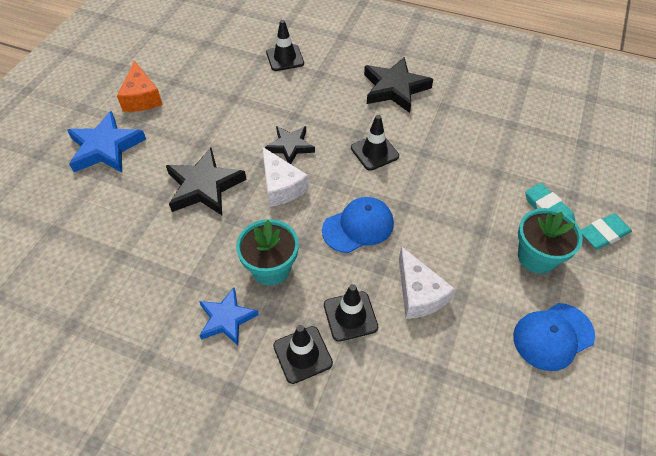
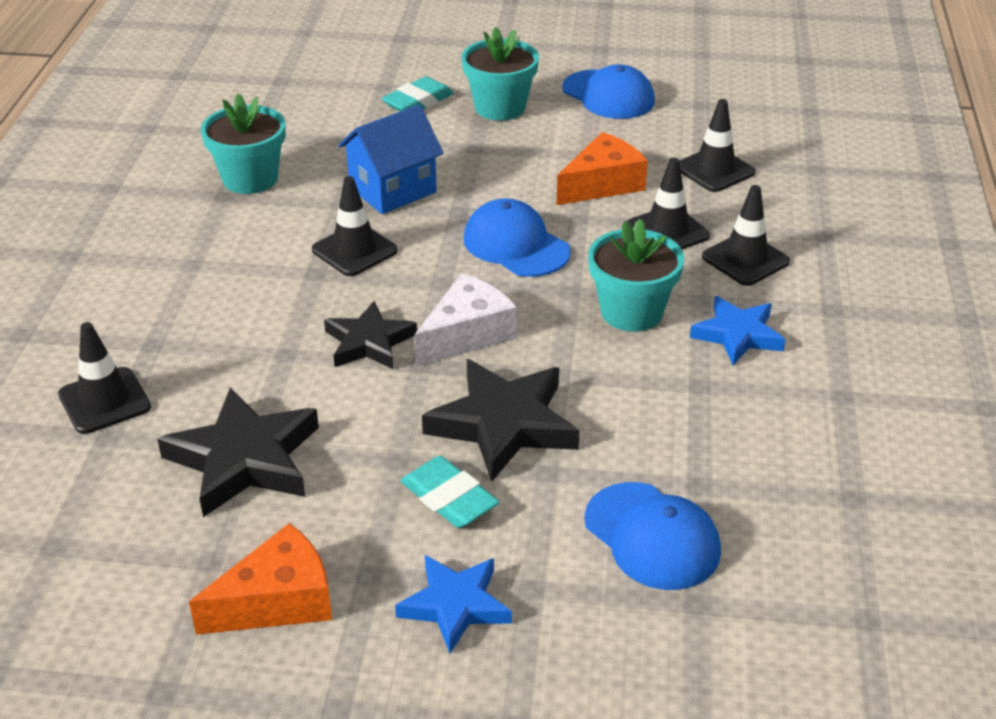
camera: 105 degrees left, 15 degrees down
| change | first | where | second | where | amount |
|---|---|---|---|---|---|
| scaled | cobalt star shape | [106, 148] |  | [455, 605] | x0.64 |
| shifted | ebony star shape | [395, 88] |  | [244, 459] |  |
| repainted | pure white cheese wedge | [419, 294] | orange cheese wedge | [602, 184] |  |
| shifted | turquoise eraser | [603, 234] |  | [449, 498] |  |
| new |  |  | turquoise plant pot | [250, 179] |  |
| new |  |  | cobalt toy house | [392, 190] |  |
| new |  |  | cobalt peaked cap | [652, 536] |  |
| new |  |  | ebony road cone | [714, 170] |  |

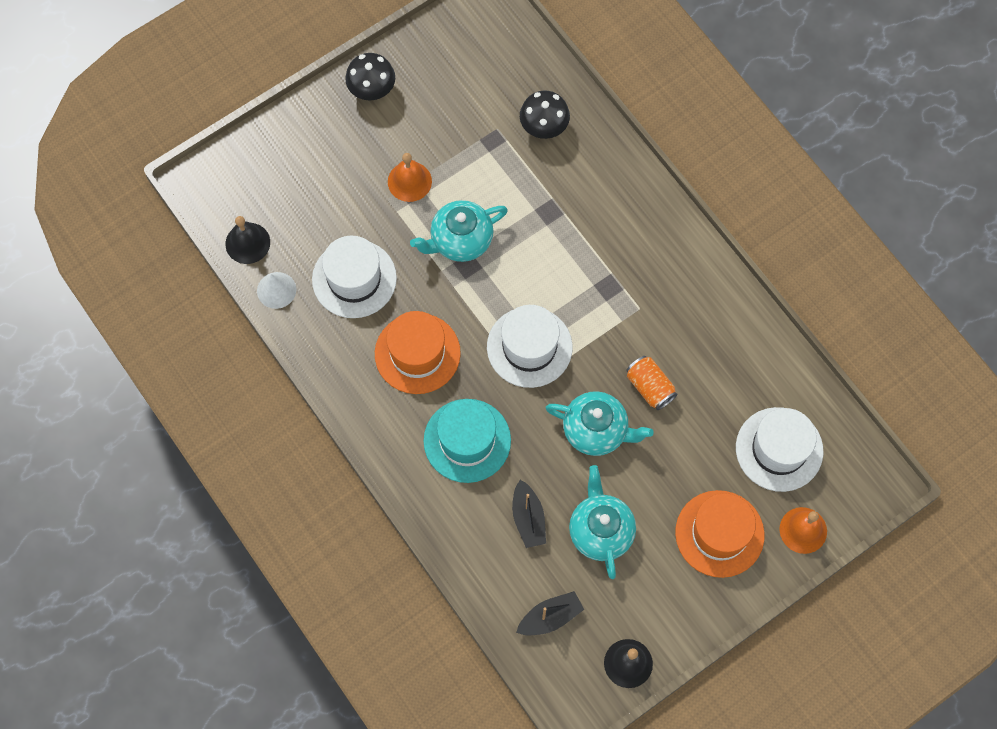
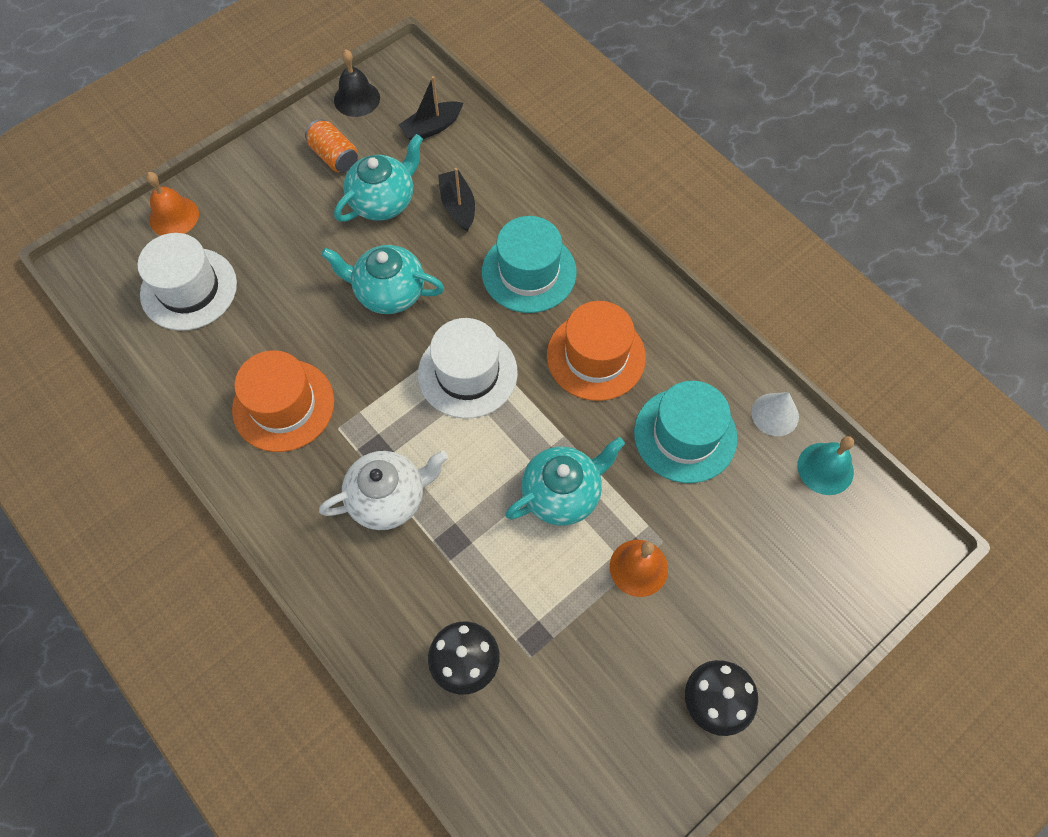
camera: 175 degrees right, 5 degrees down
| change | first | where | second | where | amount |
|---|---|---|---|---|---|
| repainted | ebony hand bell | [247, 243] | turquoise hand bell | [825, 468] |  |
| repainted | pure white top hat | [354, 279] | turquoise top hat | [685, 435] |  |
| rotated | turquoise tea pot | [600, 530] |  | [383, 201] | 120 degrees counterclockwise |
| shifted | orange tin | [650, 387] |  | [334, 156] |  |
| shifted | orange top hat | [719, 533] |  | [283, 405] |  |
| new |  |  | pure white tea pot | [389, 498] |  |

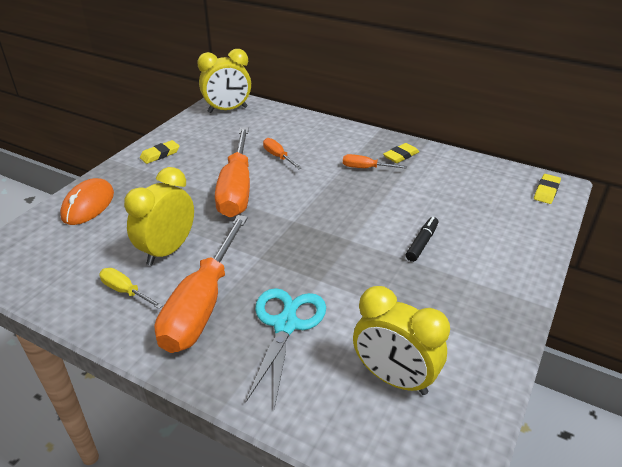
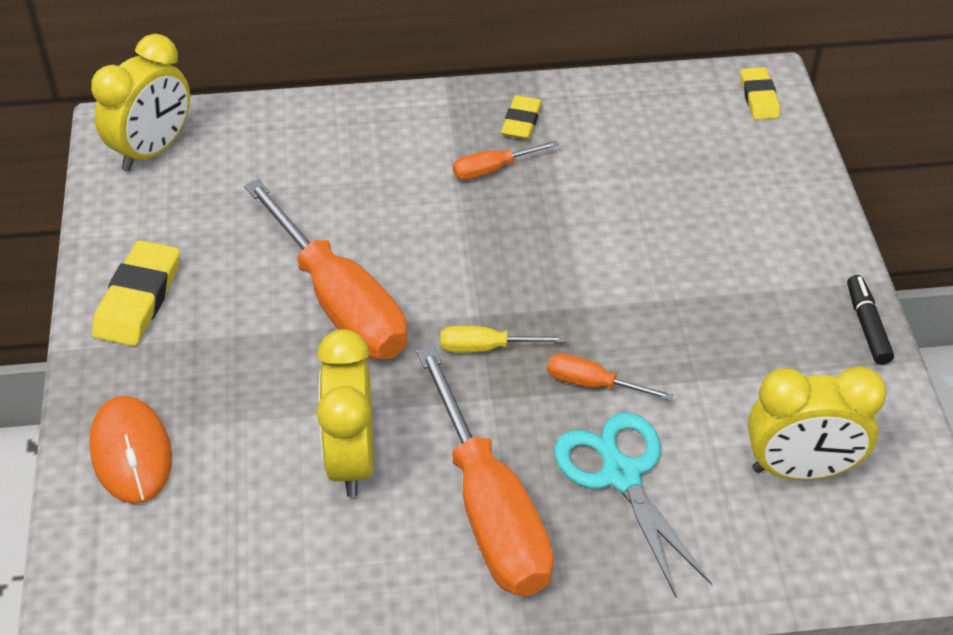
camera: 35 degrees left, 10 degrees up
| change | first | where | second | where | amount |
|---|---|---|---|---|---|
| shifted | yellow screwdriver | [125, 291] |  | [485, 347] |  |
| scaled | yellow eraser | [160, 154] |  | [138, 299] | x1.59 |
| shifted | orange screwdriver | [278, 156] |  | [592, 384] |  |
| shifted | ebony marker pen | [422, 243] |  | [867, 326] |  |

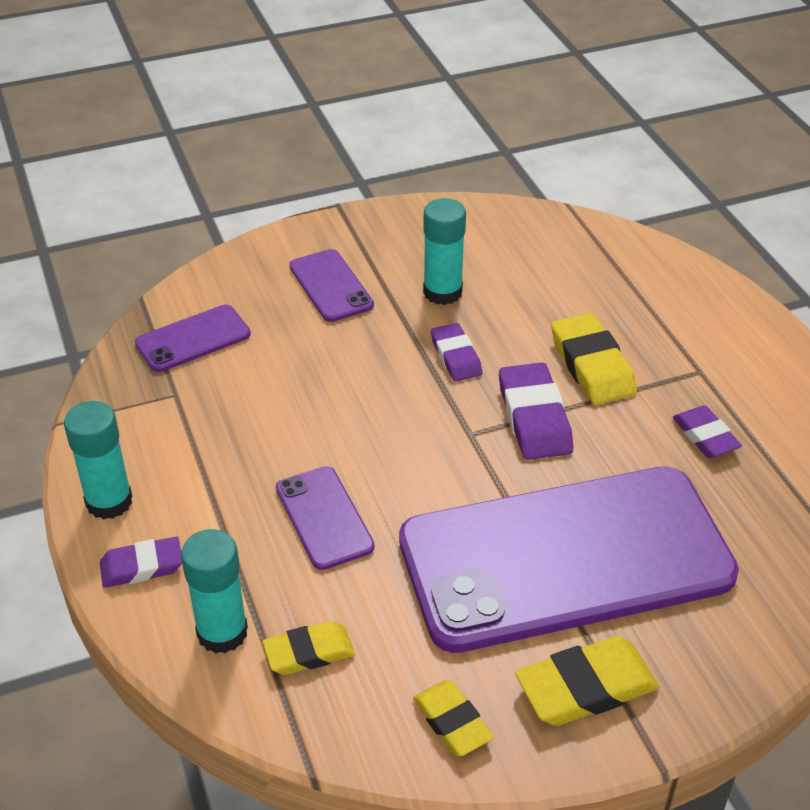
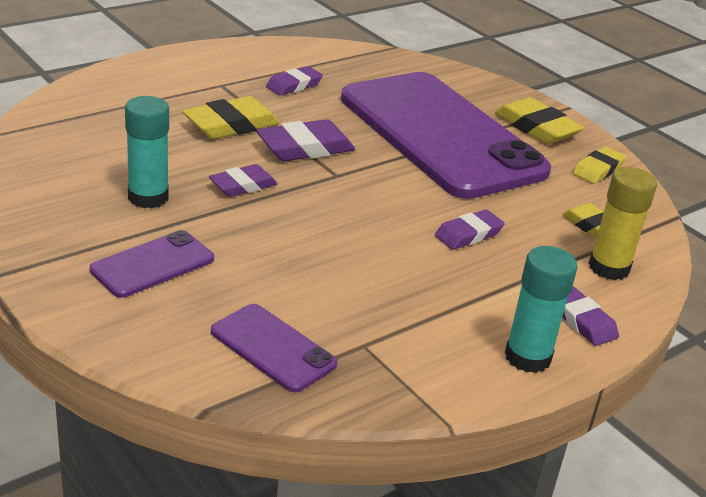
camera: 110 degrees left, 10 degrees down
| change | first | where | second | where | amount |
|---|---|---|---|---|---|
| repainted | turquoise stick of glue | [222, 632] | yellow stick of glue | [609, 268] |  |
| swapped | royal purple smartphone | [324, 518] | royal purple eraser | [468, 234] |  |

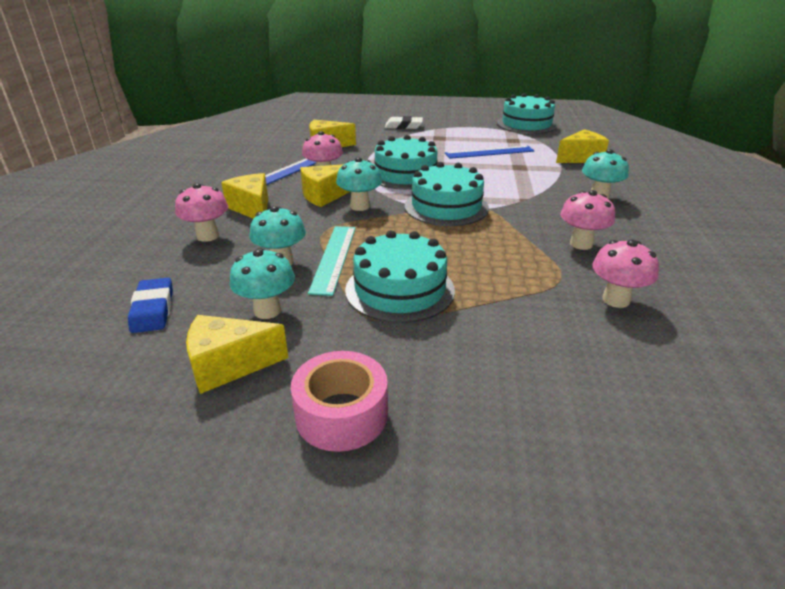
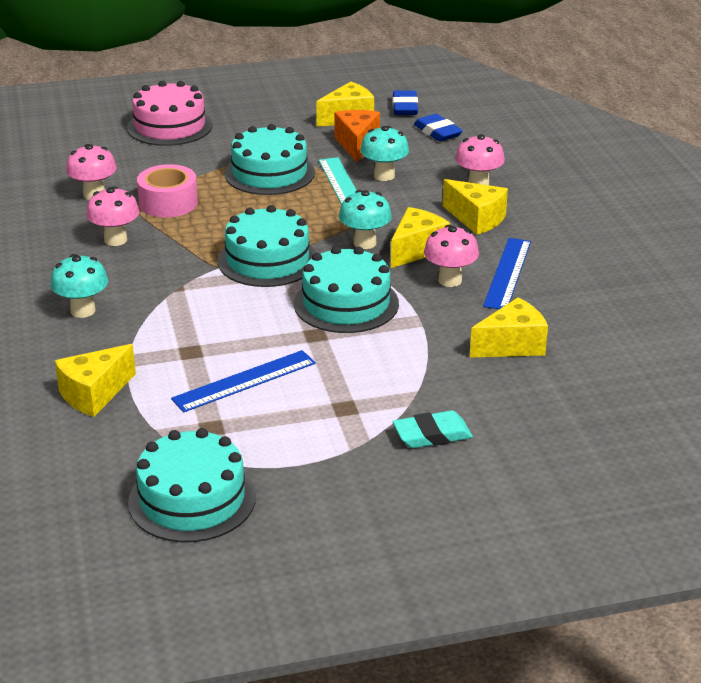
camera: 160 degrees right, 0 degrees up
| change | first | where | second | where | amount |
|---|---|---|---|---|---|
| swapped | turquoise fungus | [267, 311] | orange cheese wedge | [357, 145] |  |
| shifted | rosy roll of tape | [341, 414] |  | [168, 203] |  |
| repainted | pure white eraser | [403, 126] | turquoise eraser | [432, 435] |  |
| new |  |  | rosy gateau | [170, 126] |  |
| new |  |  | cobalt eraser | [405, 107] |  |

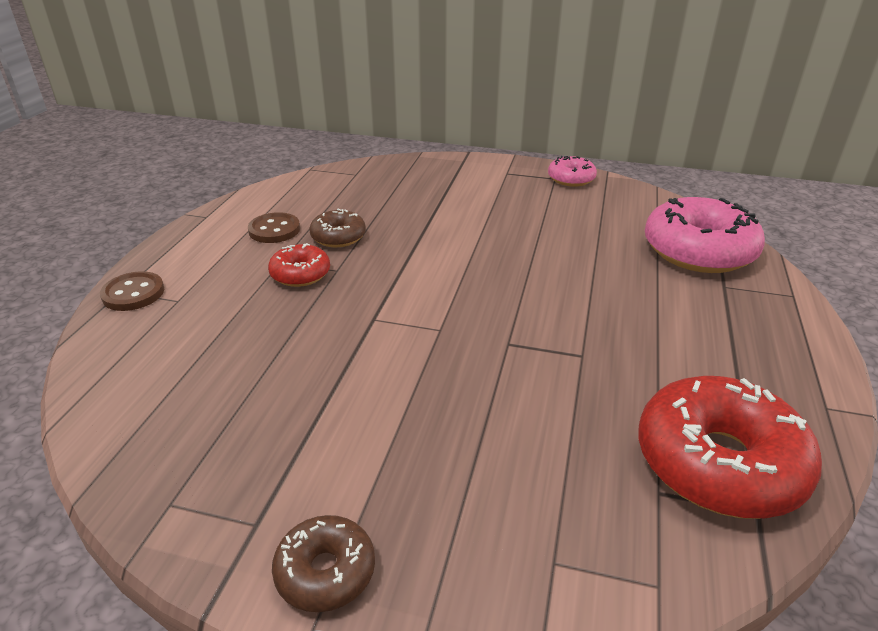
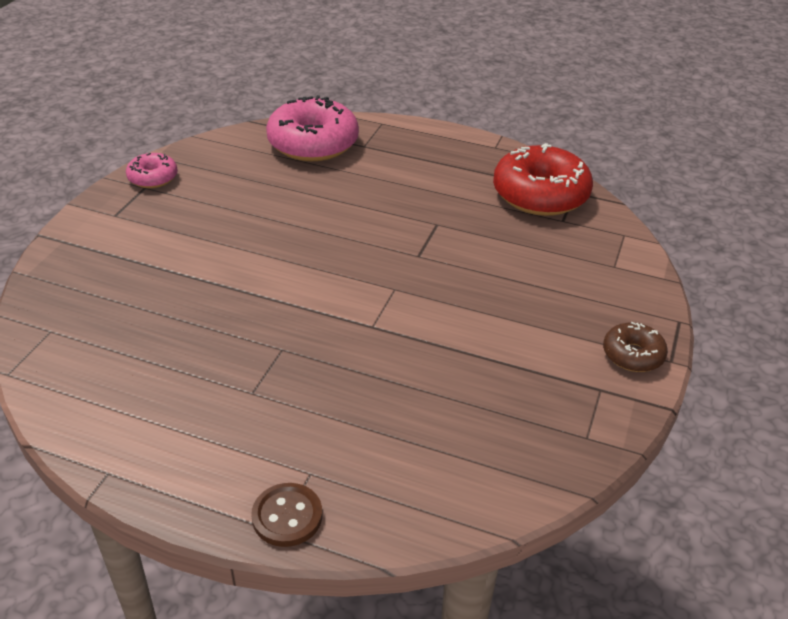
camera: 85 degrees left, 5 degrees up
| change | first | where | second | where | amount |
|---|---|---|---|---|---|
| gone | brown shirt button | [274, 230] |  |  |  |
| gone | crimson glazed donut | [300, 274] |  |  |  |
| gone | brown glazed donut | [338, 237] |  |  |  |

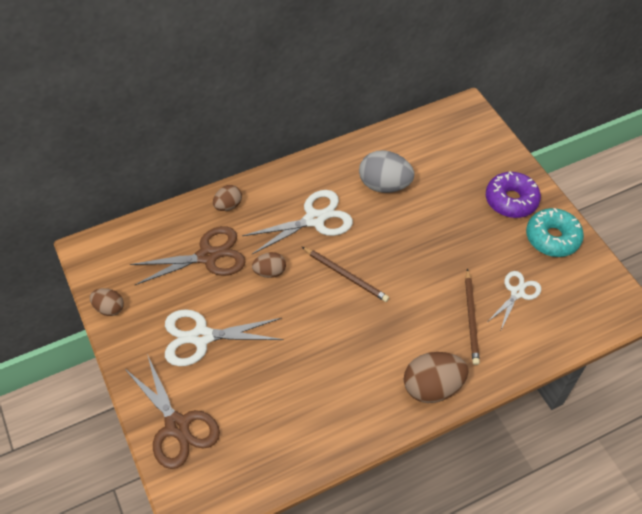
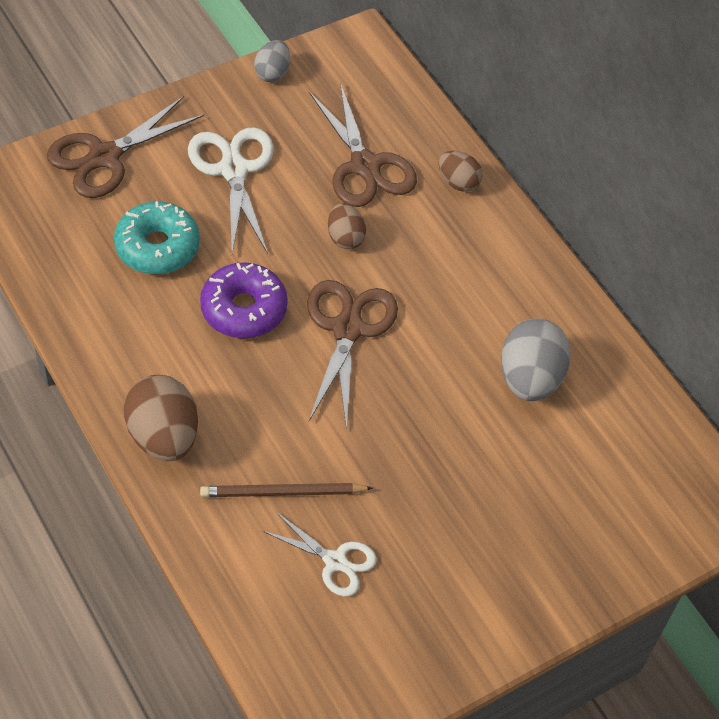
camera: 80 degrees right, 0 degrees up
| change | first | where | second | where | amount |
|---|---|---|---|---|---|
| repainted | brown egg | [109, 308] | grey egg | [272, 73] |  |
| gone | pure white shears | [314, 219] |  |  |  |
| swapped | brown lead pencil | [346, 275] | brown shears | [347, 329] |  |
| shifted | royal purple glazed donut | [511, 200] |  | [243, 309] |  |
| shifted | turquoise glazed donut | [552, 238] |  | [157, 247] |  |

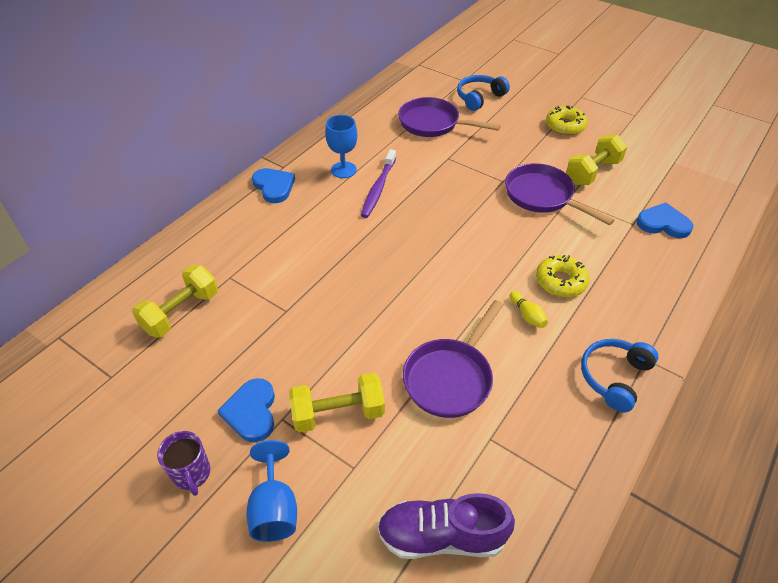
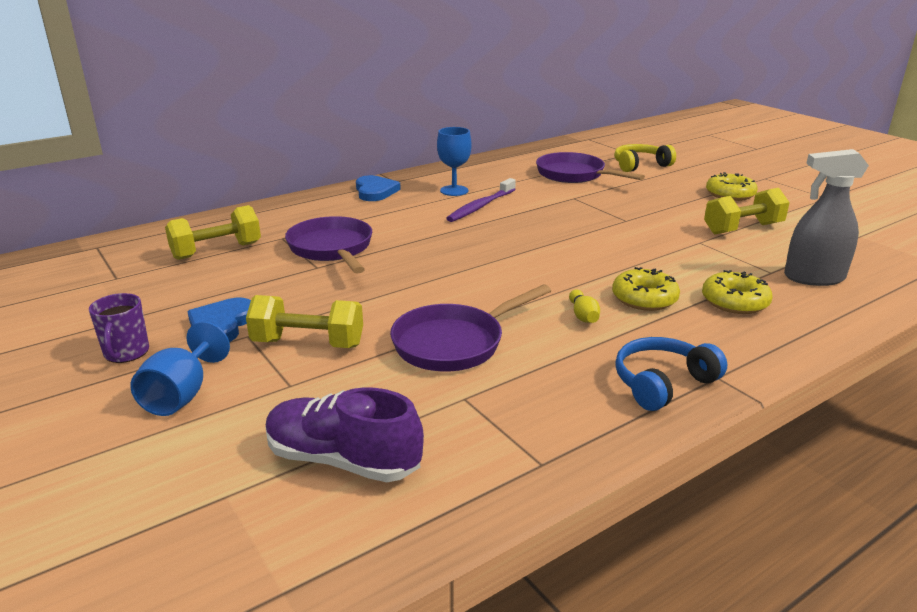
camera: 20 degrees right, 20 degrees down
| change | first | where | second | where | amount |
|---|---|---|---|---|---|
| repainted | cobalt over-ear headphones | [479, 98] | yellow over-ear headphones | [640, 165] |  |
| shifted | royal purple frying pan | [542, 196] |  | [332, 249] |  |
| swapped | cobalt heart shape | [663, 223] | grey sprayer | [813, 278] |  |
| new |  |  | yellow glazed donut | [734, 302] |  |

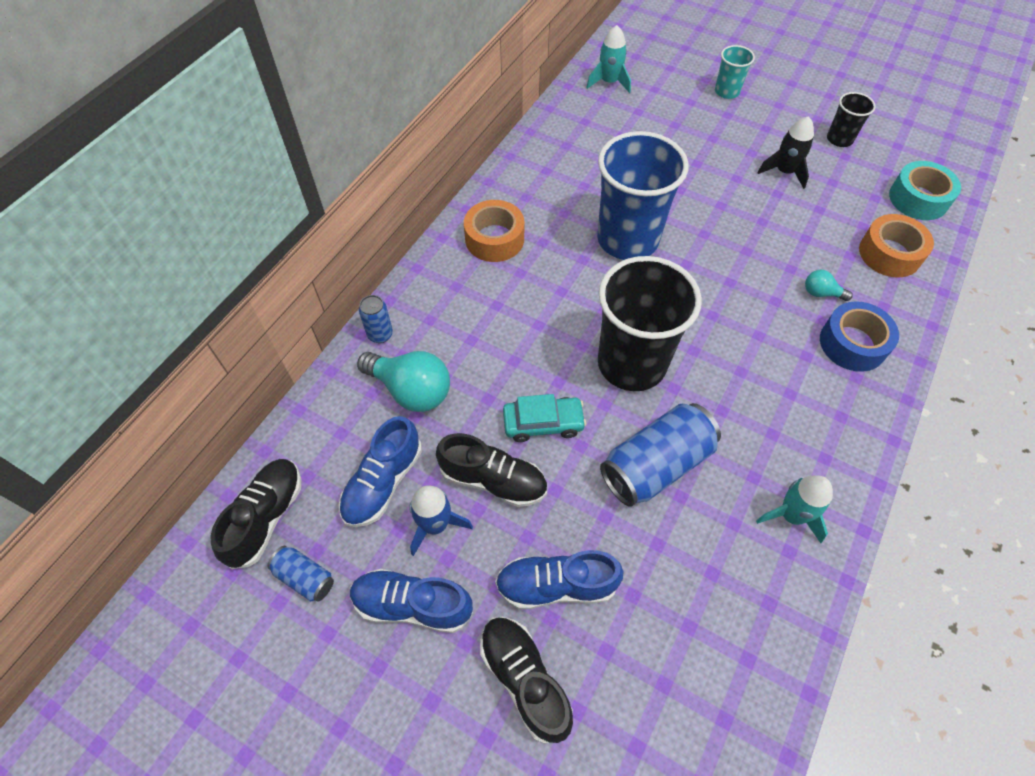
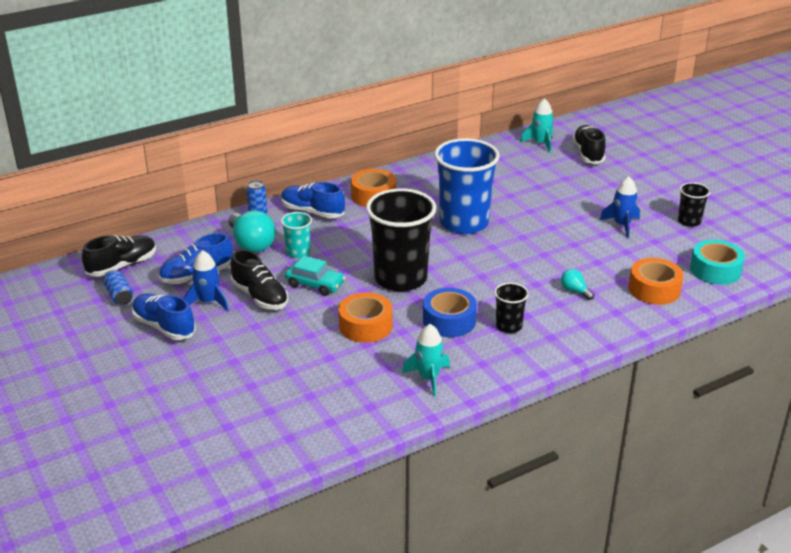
camera: 30 degrees right, 25 degrees down
| change | first | where | second | where | amount |
|---|---|---|---|---|---|
| shifted | ebony lace-up shoe | [524, 679] |  | [588, 154] |  |
| shifted | cobalt lace-up shoe | [556, 585] |  | [312, 212] |  |
| swapped | cobalt tin | [656, 465] | orange roll of tape | [365, 326] |  |
| shifted | turquoise beaker | [726, 92] |  | [298, 252] |  |
| repainted | ebony rocket | [784, 172] | cobalt rocket | [622, 225] |  |
| shifted | cobalt roll of tape | [852, 343] |  | [449, 321] |  |
| new |  |  | ebony beaker | [508, 326] |  |

